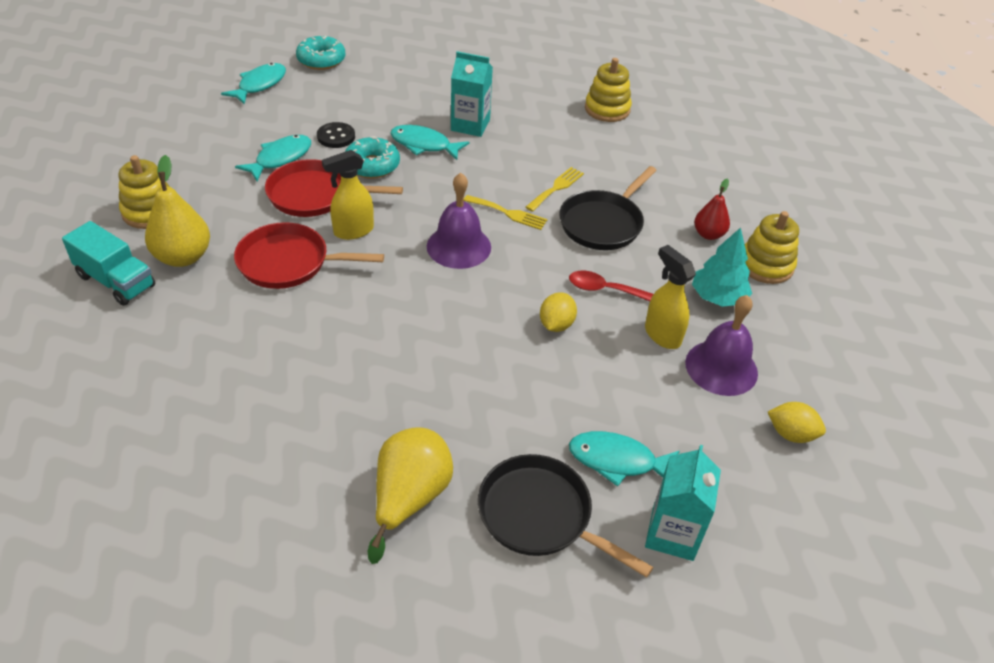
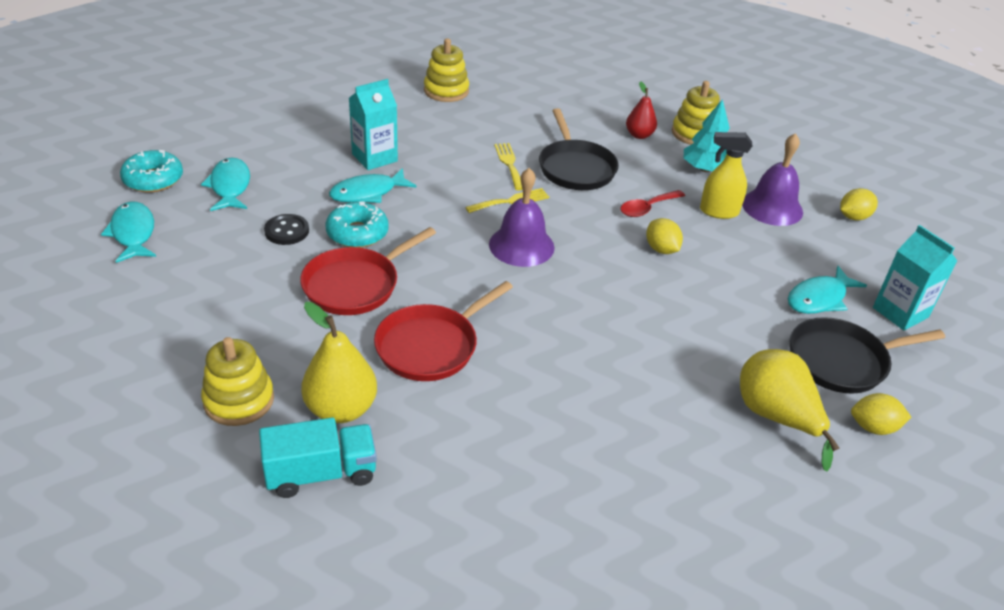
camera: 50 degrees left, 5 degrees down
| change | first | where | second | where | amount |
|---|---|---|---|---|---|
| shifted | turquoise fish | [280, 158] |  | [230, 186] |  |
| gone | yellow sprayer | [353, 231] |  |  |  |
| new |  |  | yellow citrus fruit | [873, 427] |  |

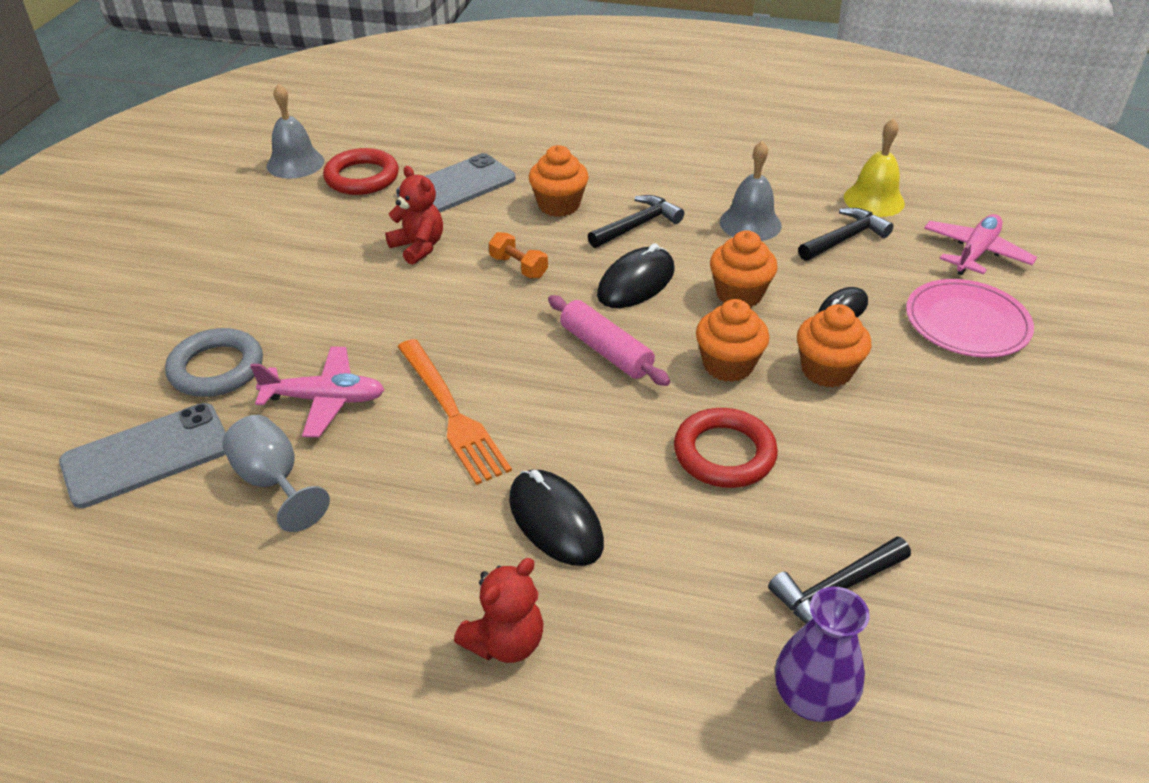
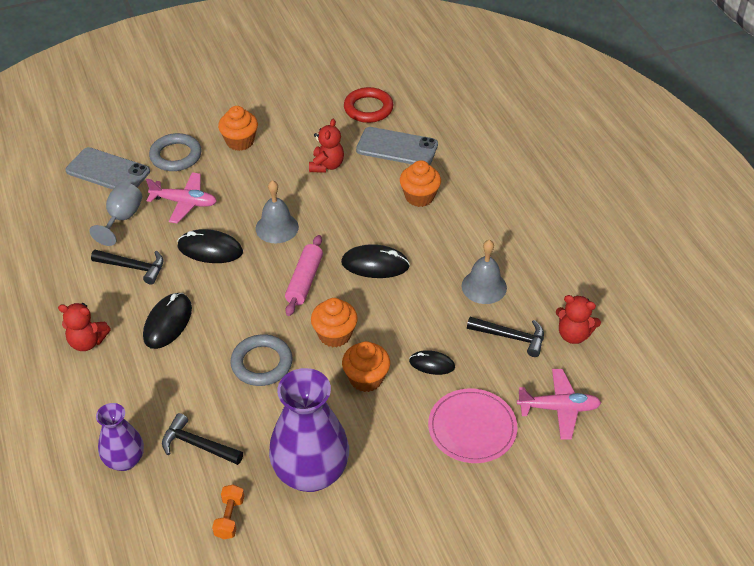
camera: 55 degrees right, 5 degrees up
| change | first | where | second | where | amount |
|---|---|---|---|---|---|
| rotated | rosy plane | [325, 399] |  | [184, 202] | 45 degrees counterclockwise |
| shifted | grey hand bell | [295, 163] |  | [277, 227] |  |
| swapped | orange fork | [451, 413] | ebony mouse | [210, 249] |  |
| shifted | orange free weight | [518, 267] |  | [229, 517] |  |
| shifted | ebony claw hammer | [637, 225] |  | [133, 267] |  |
| repainted | crimson hoop | [724, 453] | grey hoop | [262, 363] |  |
| shifted | orange muffin | [739, 294] |  | [240, 141] |  |
| swapped | yellow hand bell | [874, 200] | crimson teddy | [573, 335] |  |
| new |  |  | royal purple tall vase | [311, 473] |  |

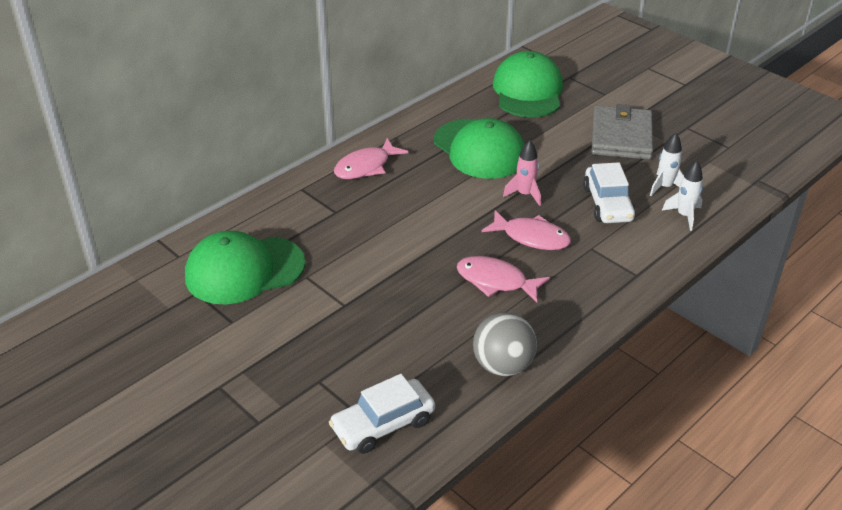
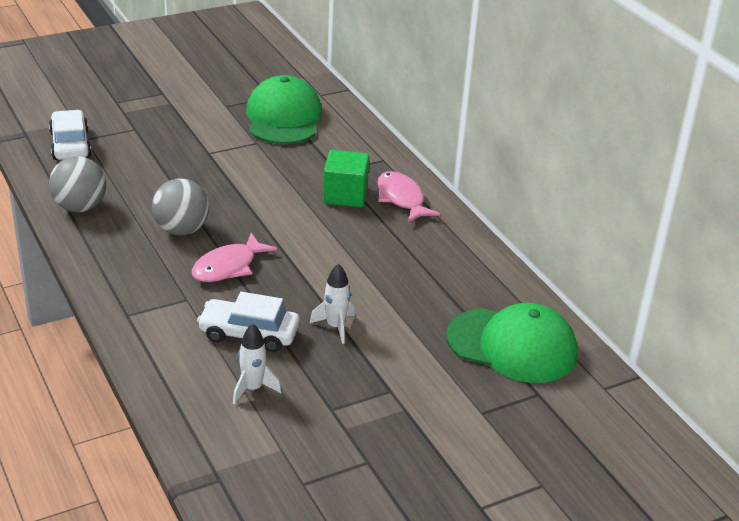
camera: 105 degrees right, 5 degrees down
| change | first | where | second | where | amount |
|---|---|---|---|---|---|
| gone | green peaked cap | [479, 149] |  |  |  |
| swapped | rosy fish | [496, 281] | grey play ball | [181, 230] |  |
| gone | rosy rocket | [525, 194] |  |  |  |
| gone | grey billfold | [621, 137] |  |  |  |
| shifted | pure white rocket | [684, 216] |  | [335, 327] |  |
| new |  |  | green cube | [345, 195] |  |

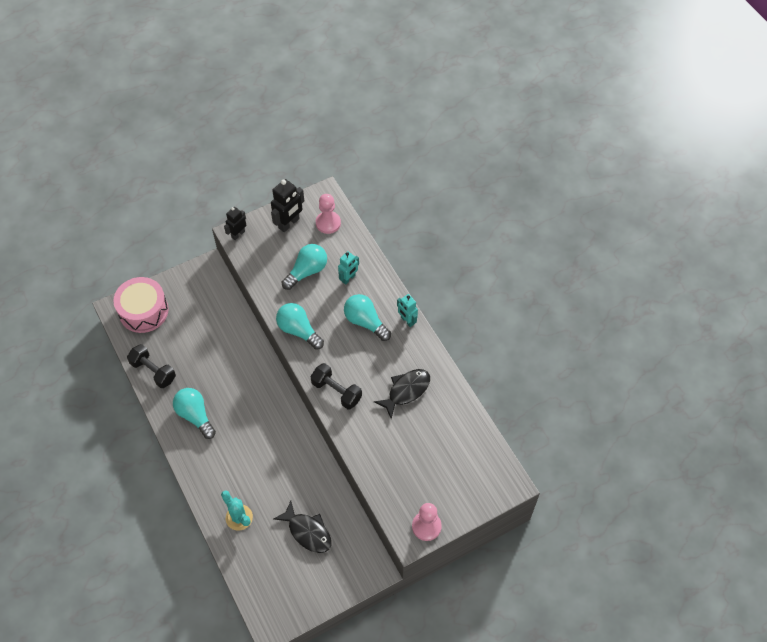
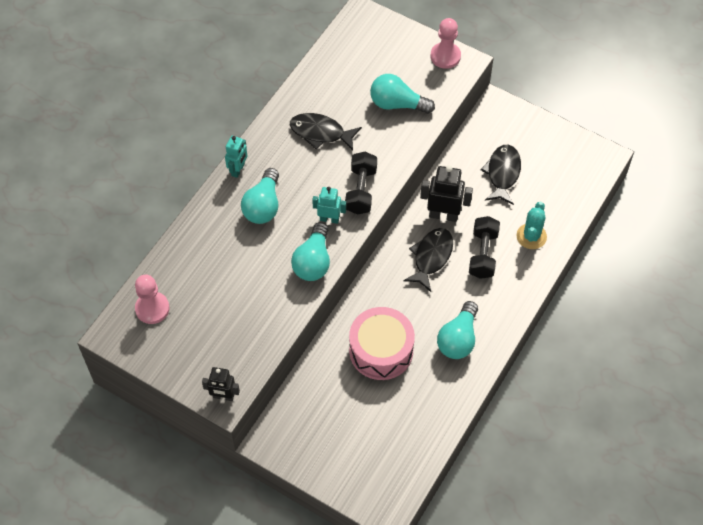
camera: 120 degrees left, 0 degrees up
| change | first | where | second | where | amount |
|---|---|---|---|---|---|
| shifted | rosy toy drum | [143, 311] |  | [381, 350] |  |
| shifted | ebony free weight | [153, 371] |  | [483, 254] |  |
| shifted | ebony robot | [289, 223] |  | [443, 215] |  |
| shifted | turquoise lightbulb | [307, 271] |  | [397, 104] |  |
| shifted | turquoise robot | [348, 278] |  | [329, 219] |  |
| new |  |  | ebony fish | [431, 257] |  |

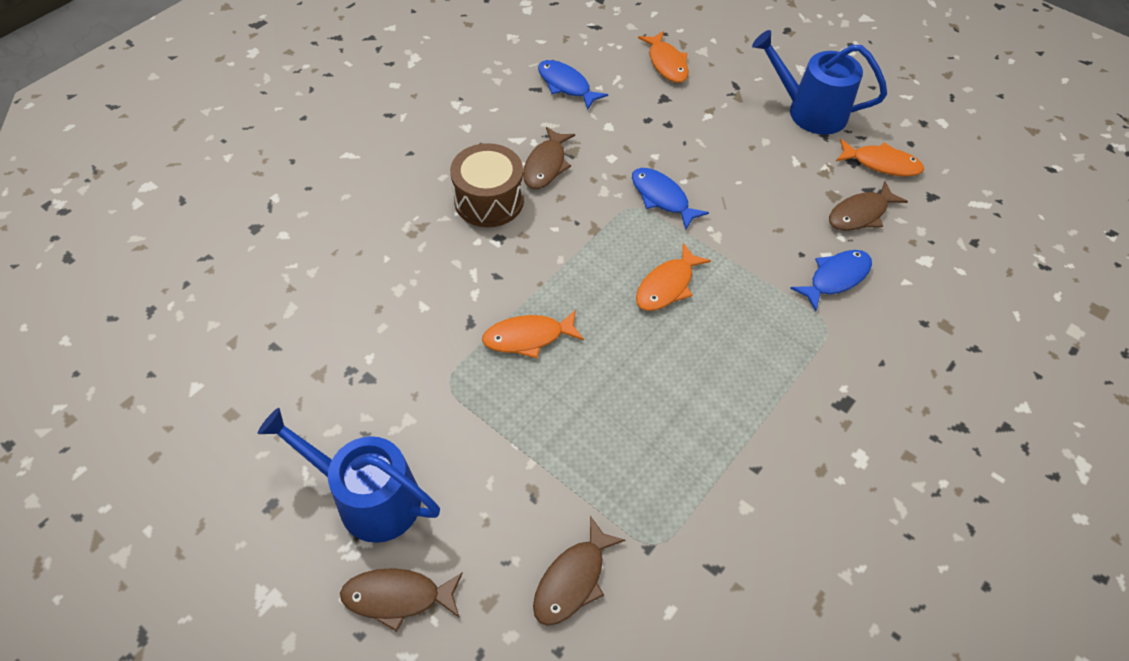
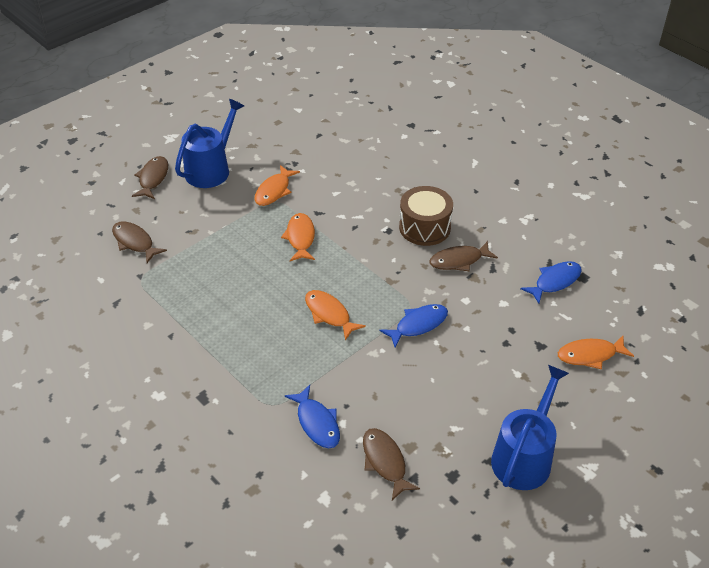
camera: 100 degrees right, 10 degrees down
| change | first | where | second | where | amount |
|---|---|---|---|---|---|
| rotated | brown fish | [546, 165] |  | [459, 261] | 45 degrees counterclockwise |
| shifted | orange fish | [881, 163] |  | [274, 191] |  |

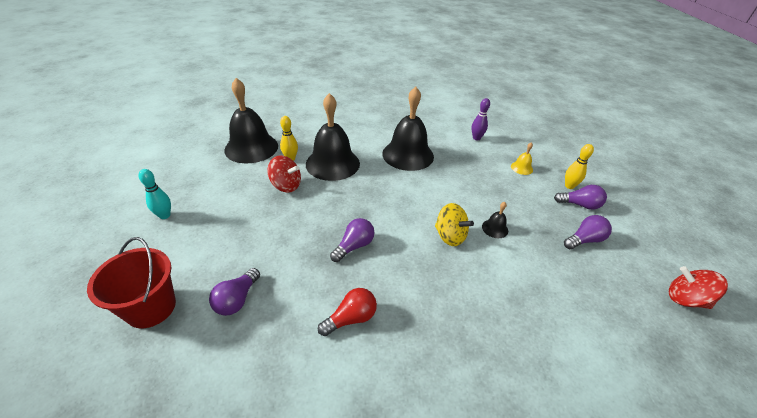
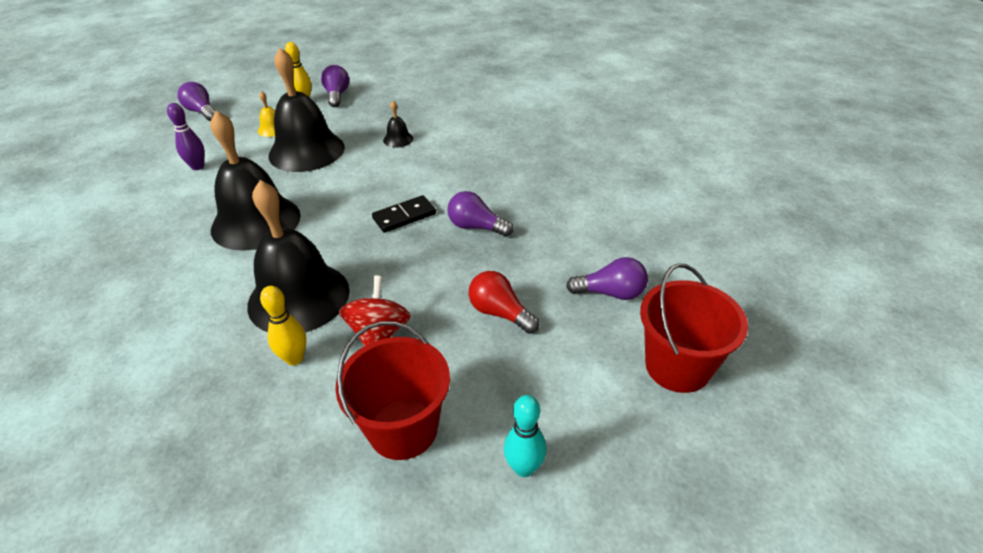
camera: 105 degrees left, 0 degrees up
| change | first | where | second | where | amount |
|---|---|---|---|---|---|
| shifted | ebony hand bell | [251, 147] |  | [306, 151] |  |
| shifted | crimson lightbulb | [351, 318] |  | [500, 313] |  |
| gone | yellow toy top | [450, 236] |  |  |  |
| shifted | royal purple lightbulb | [584, 240] |  | [201, 112] |  |
| gone | crimson toy top | [685, 299] |  |  |  |
| new |  |  | crimson bucket | [403, 428] |  |
| new |  |  | ebony domino piece | [404, 216] |  |

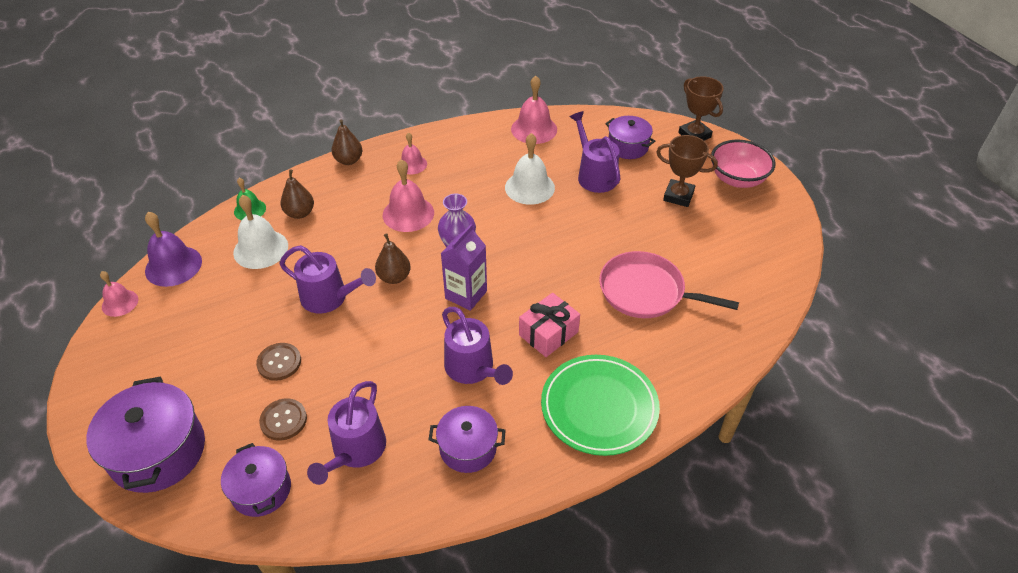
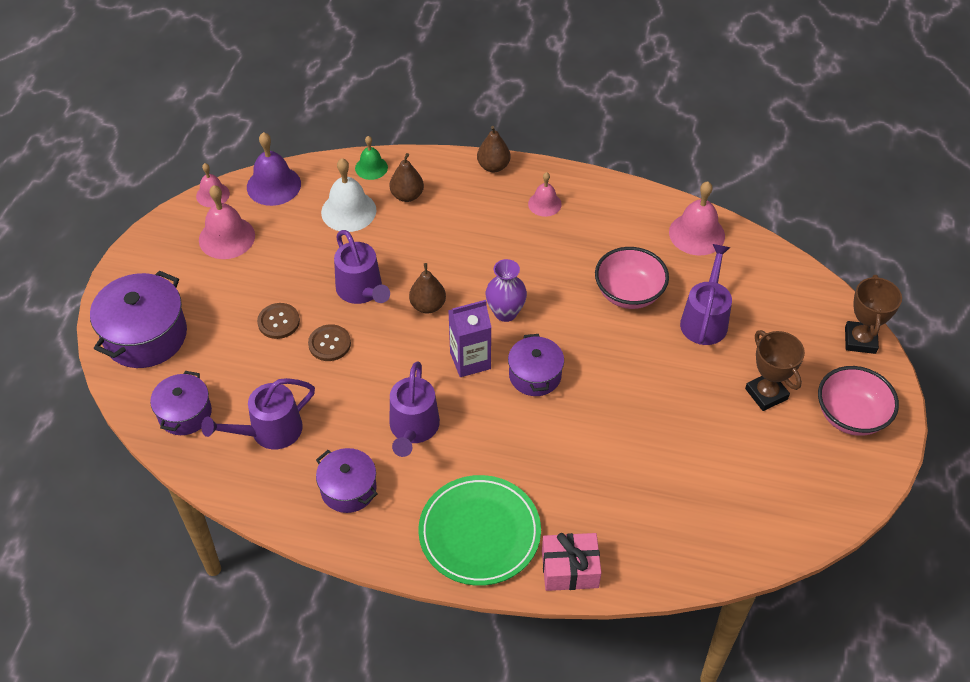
camera: 40 degrees right, 5 degrees up
| change | first | where | second | where | amount |
|---|---|---|---|---|---|
| shifted | brown shirt button | [283, 420] |  | [329, 344] |  |
| shifted | rosy hand bell | [408, 213] |  | [227, 237] |  |
| swapped | pure white hand bell | [529, 187] | rosy serving bowl | [629, 293] |  |
| shifted | rosy wrapped gift | [548, 333] |  | [570, 569] |  |
| gone | rosy frying pan | [646, 291] |  |  |  |
| shifted | royal purple cooking pot | [628, 147] |  | [535, 375] |  |

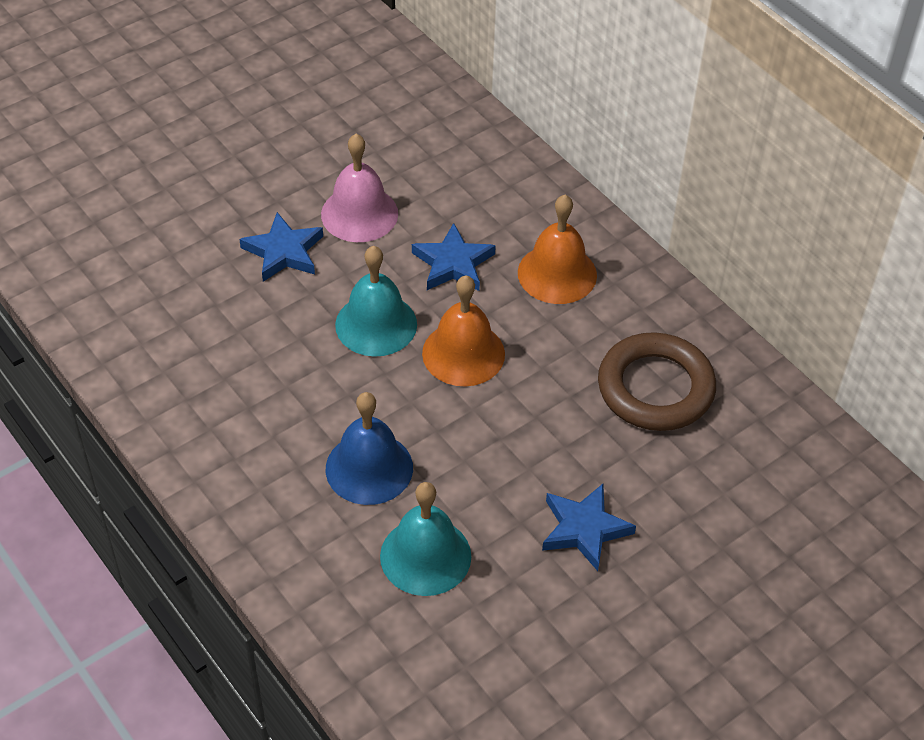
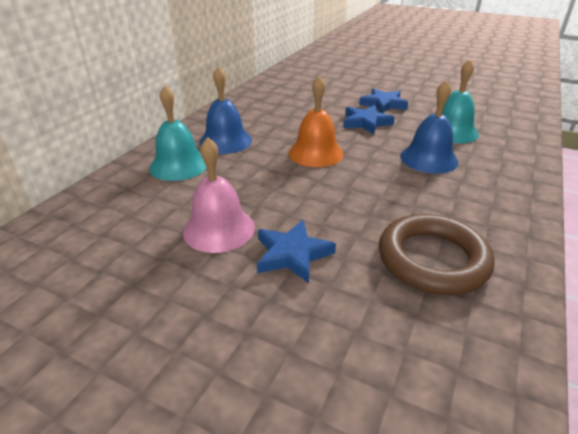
camera: 115 degrees left, 15 degrees down
| change | first | where | second | where | amount |
|---|---|---|---|---|---|
| shifted | turquoise hand bell | [376, 324] |  | [179, 165] |  |
| shifted | cobalt star shape | [453, 263] |  | [366, 122] |  |
| repainted | orange hand bell | [557, 274] | cobalt hand bell | [225, 141] |  |
| shifted | brown hoop | [655, 388] |  | [432, 259] |  |

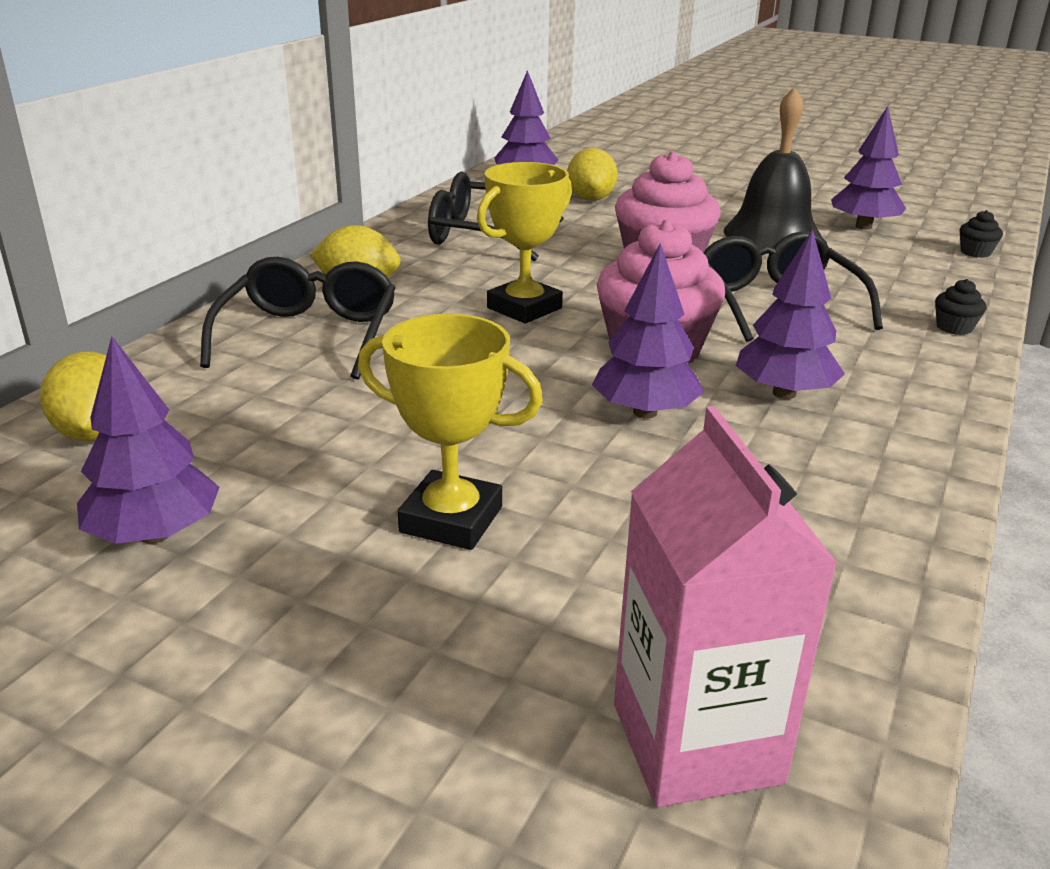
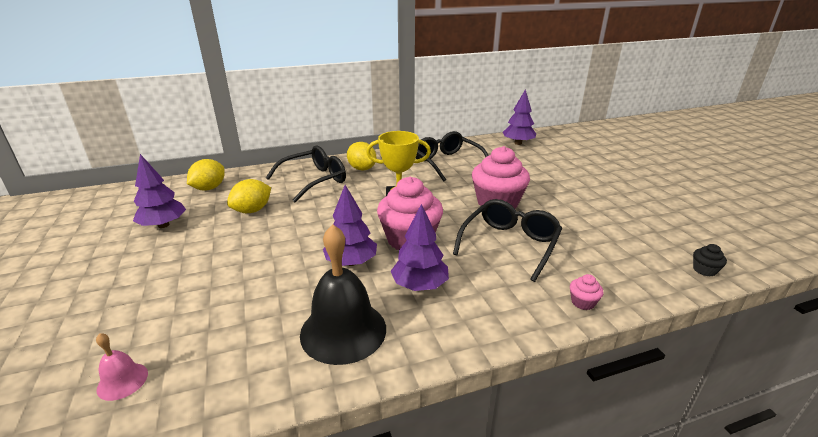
camera: 45 degrees right, 0 degrees up
| change | first | where | second | where | amount |
|---|---|---|---|---|---|
| gone | yellow trophy | [451, 519] |  |  |  |
| shifted | yellow citrus fruit | [590, 199] |  | [252, 210] |  |
| swapped | rosy milk carton | [696, 742] | rosy hand bell | [122, 381] |  |
| shifted | ebony hand bell | [772, 234] |  | [343, 331] |  |
| gone | royal purple toy tree | [863, 226] |  |  |  |
| repainted | ebony muffin | [954, 327] | rosy muffin | [583, 302] |  |

